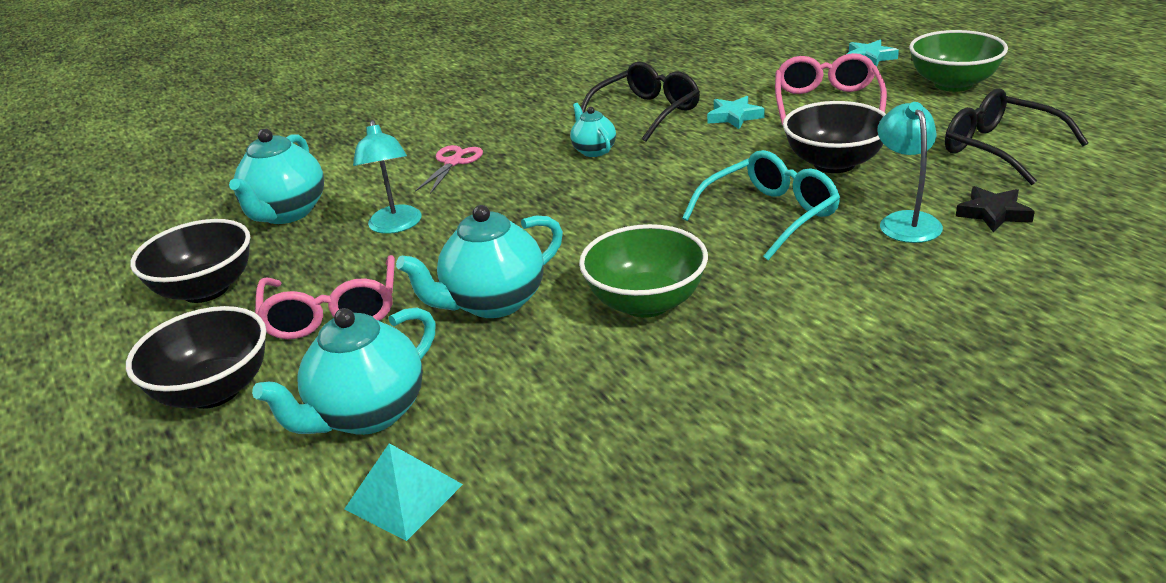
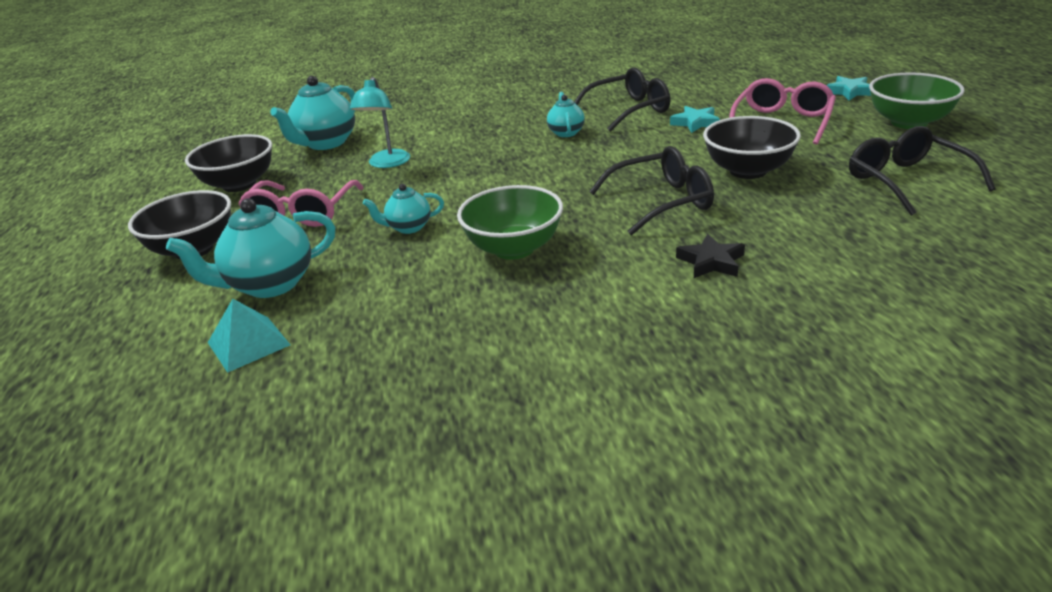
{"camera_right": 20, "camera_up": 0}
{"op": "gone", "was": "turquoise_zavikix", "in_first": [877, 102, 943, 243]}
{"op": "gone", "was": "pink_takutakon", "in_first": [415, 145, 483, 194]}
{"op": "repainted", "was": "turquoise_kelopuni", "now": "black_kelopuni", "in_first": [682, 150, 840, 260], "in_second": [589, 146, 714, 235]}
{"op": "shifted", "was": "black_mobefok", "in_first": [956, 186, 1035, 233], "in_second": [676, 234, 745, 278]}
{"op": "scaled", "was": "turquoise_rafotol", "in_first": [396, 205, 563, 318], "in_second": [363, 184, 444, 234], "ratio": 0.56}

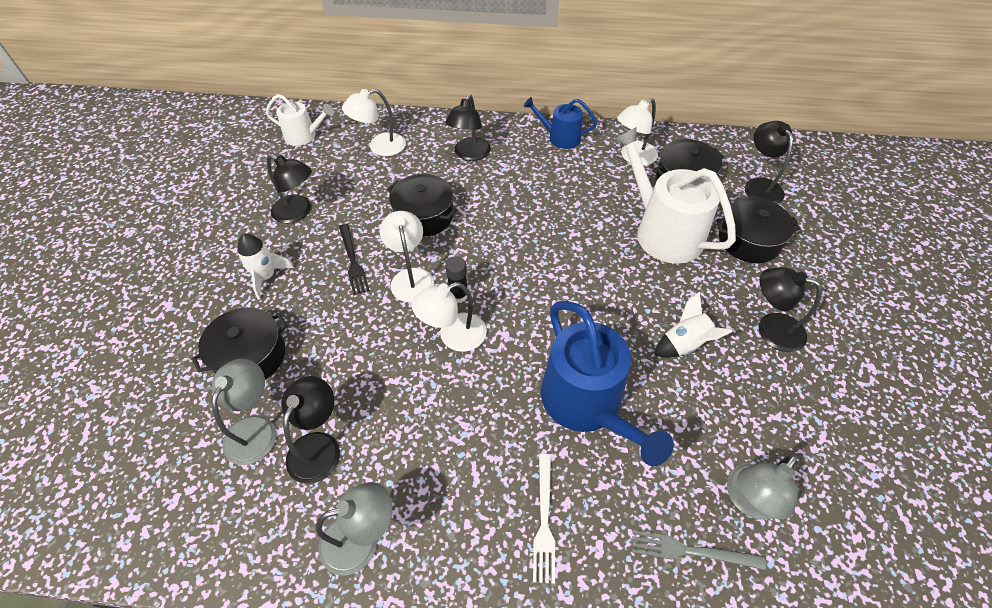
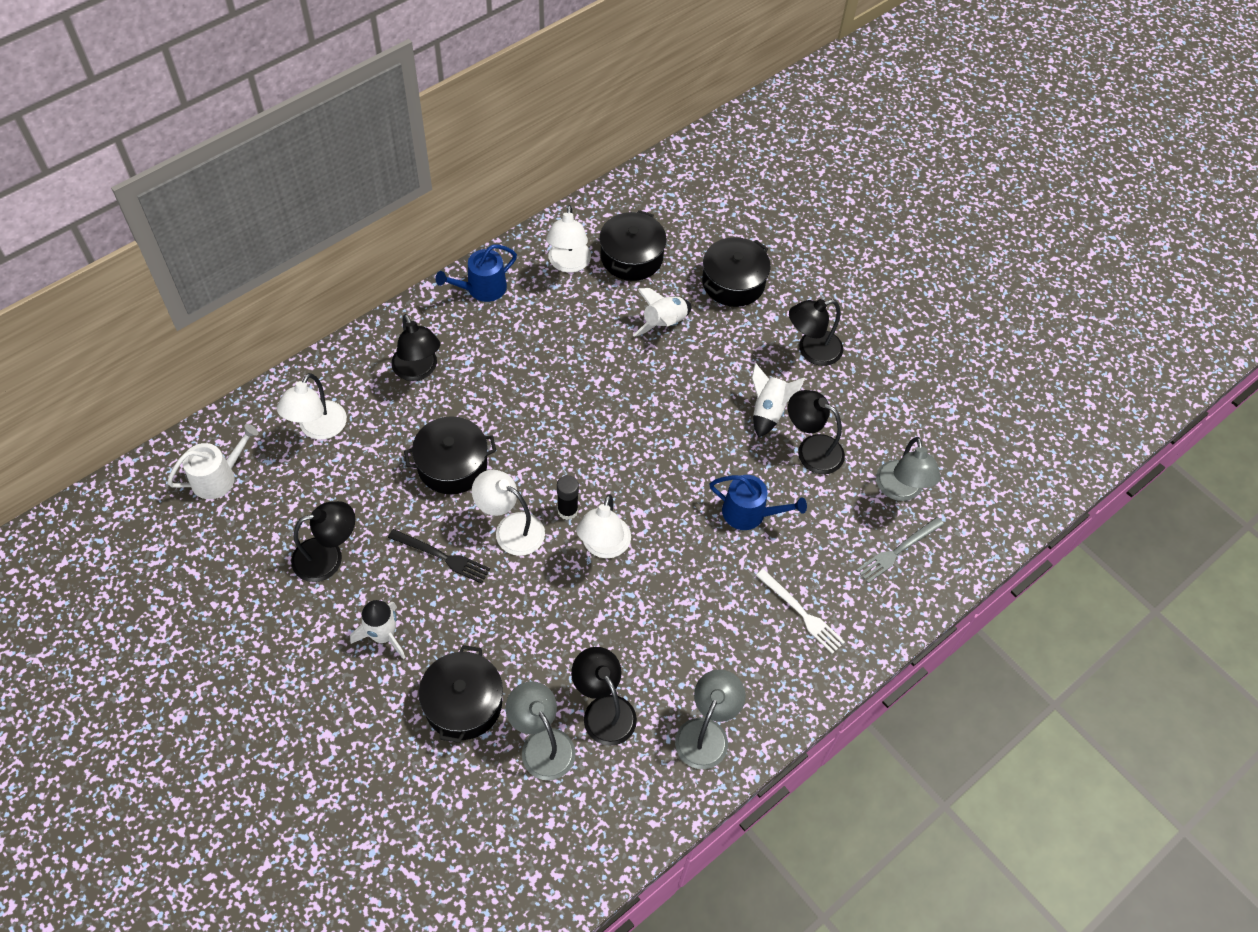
{"camera_right": -50, "camera_up": 5}
{"op": "shifted", "was": "black_zavikix", "in_first": [745, 121, 793, 204], "in_second": [788, 390, 845, 474]}
{"op": "swapped", "was": "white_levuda", "now": "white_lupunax", "in_first": [614, 127, 736, 263], "in_second": [633, 288, 692, 337]}
{"op": "scaled", "was": "blue_levuda", "in_first": [541, 301, 674, 466], "in_second": [710, 475, 807, 530], "ratio": 0.55}

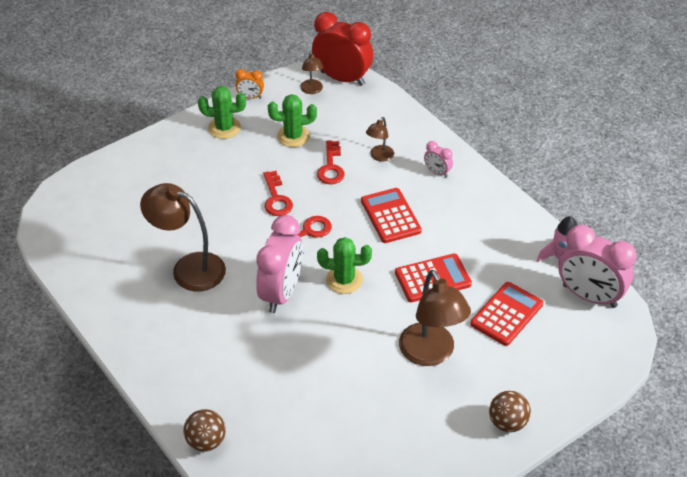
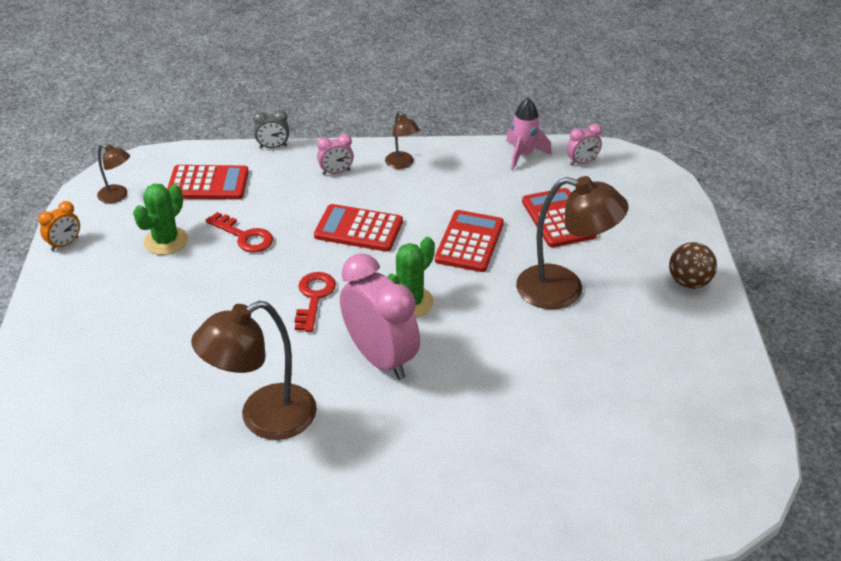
{"camera_right": -55, "camera_up": -5}
{"op": "gone", "was": "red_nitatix", "in_first": [312, 12, 373, 86]}
{"op": "gone", "was": "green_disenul", "in_first": [198, 86, 246, 139]}
{"op": "shifted", "was": "brown_zavikix", "in_first": [366, 117, 394, 162], "in_second": [385, 111, 420, 169]}
{"op": "gone", "was": "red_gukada", "in_first": [263, 171, 293, 216]}
{"op": "scaled", "was": "pink_nitatix", "in_first": [558, 225, 637, 308], "in_second": [567, 124, 602, 166], "ratio": 0.45}
{"op": "gone", "was": "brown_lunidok", "in_first": [184, 409, 226, 452]}
{"op": "new", "now": "grey_nitatix", "in_second": [253, 110, 289, 148]}
{"op": "new", "now": "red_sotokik", "in_second": [167, 165, 249, 199]}

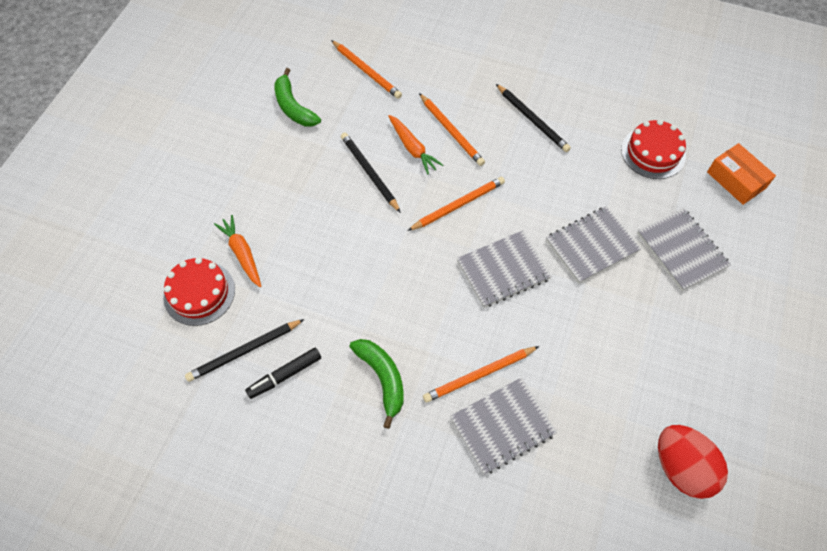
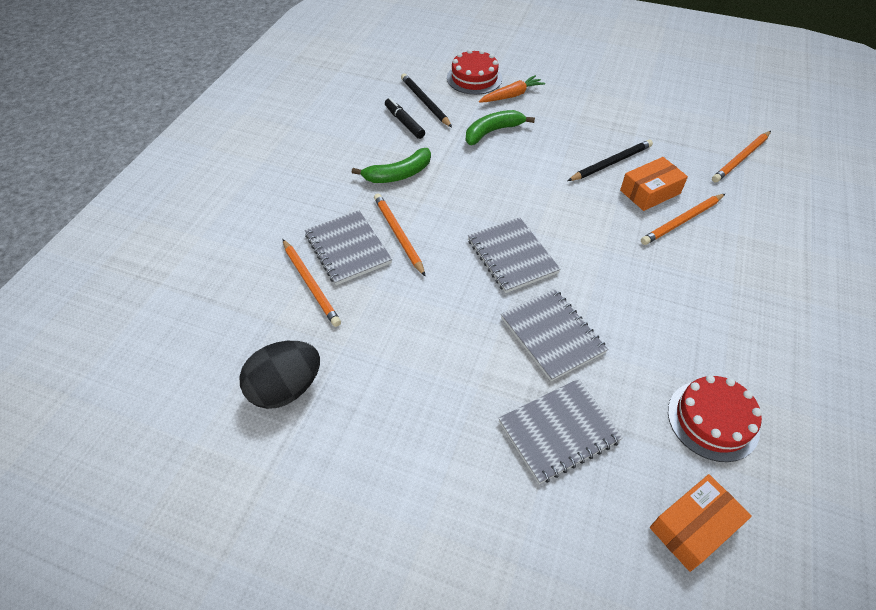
{"camera_right": 90, "camera_up": -10}
{"op": "shifted", "was": "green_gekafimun", "in_first": [274, 68, 321, 126], "in_second": [466, 110, 535, 145]}
{"op": "gone", "was": "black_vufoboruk", "in_first": [496, 84, 571, 152]}
{"op": "swapped", "was": "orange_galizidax", "now": "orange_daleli", "in_first": [388, 115, 443, 174], "in_second": [620, 157, 688, 211]}
{"op": "shifted", "was": "orange_vufoboruk", "in_first": [407, 177, 505, 231], "in_second": [282, 239, 341, 327]}
{"op": "repainted", "was": "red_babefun", "now": "black_babefun", "in_first": [658, 425, 728, 499], "in_second": [239, 341, 320, 409]}

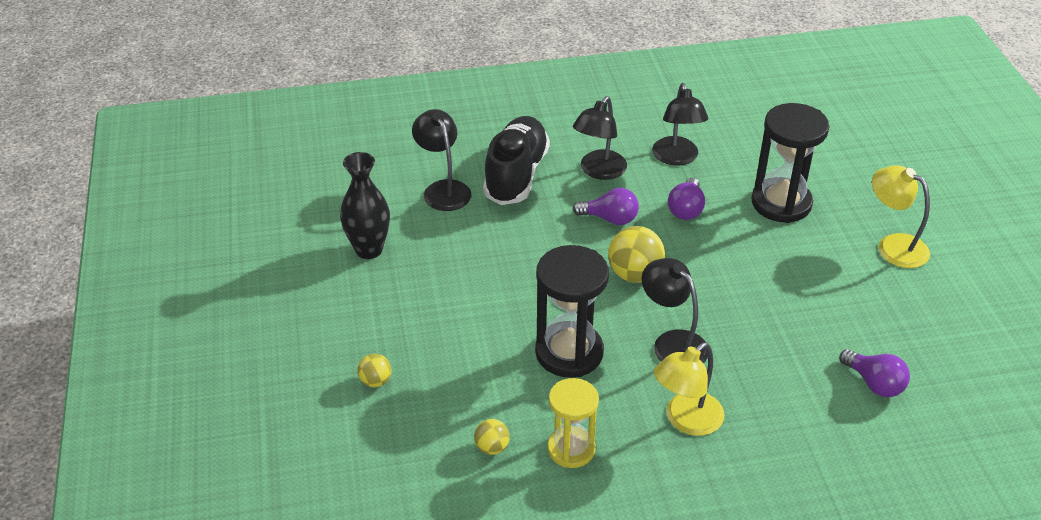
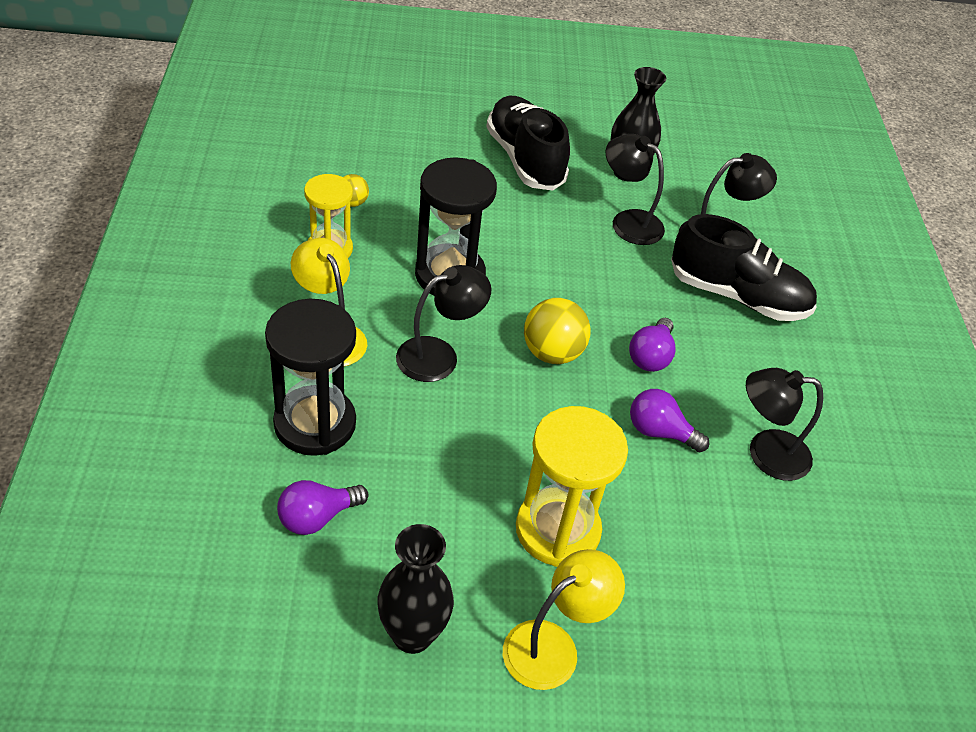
{"camera_right": 95, "camera_up": 5}
{"op": "shifted", "was": "black_zavikix", "in_first": [573, 96, 627, 180], "in_second": [605, 134, 665, 245]}
{"op": "shifted", "was": "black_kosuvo", "in_first": [752, 103, 829, 223], "in_second": [265, 299, 356, 456]}
{"op": "gone", "was": "yellow_lunidok", "in_first": [357, 354, 391, 387]}
{"op": "new", "now": "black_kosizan", "in_second": [486, 96, 570, 190]}
{"op": "new", "now": "yellow_kosuvo", "in_second": [516, 406, 628, 567]}
{"op": "new", "now": "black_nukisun", "in_second": [377, 524, 454, 654]}

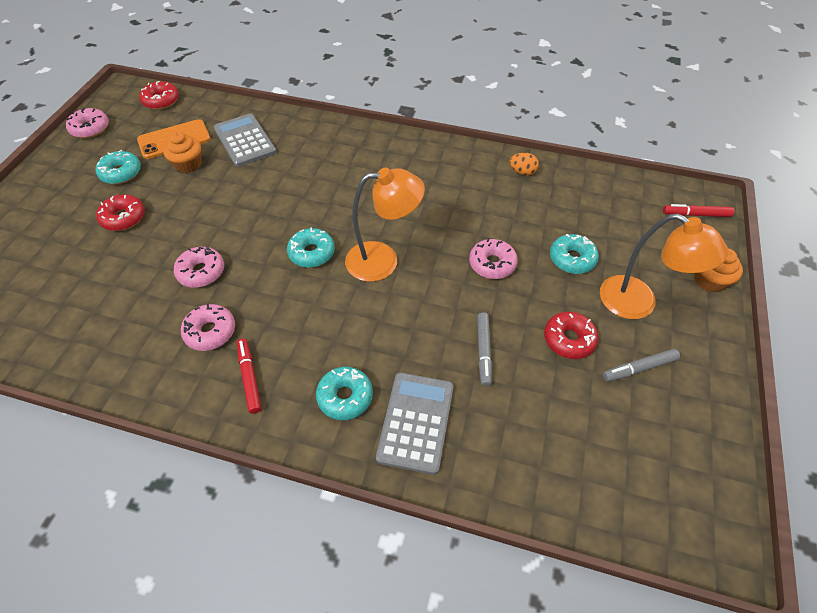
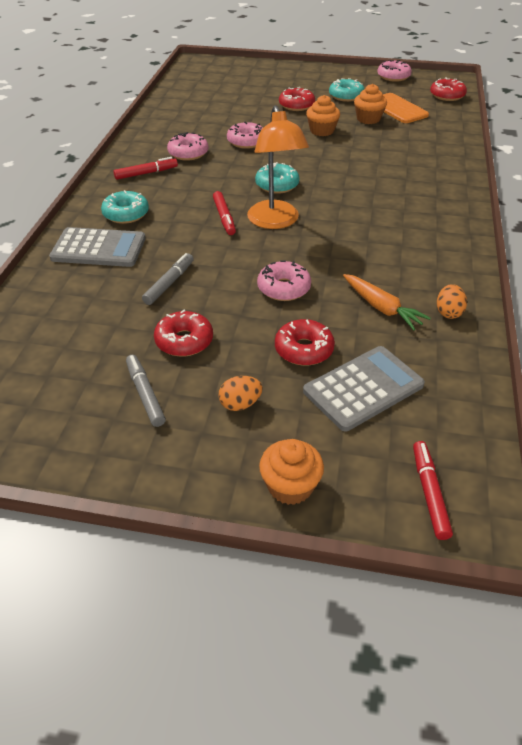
{"camera_right": 85, "camera_up": -10}
{"op": "shifted", "was": "grey_sotokik", "in_first": [214, 113, 276, 167], "in_second": [303, 346, 425, 432]}
{"op": "swapped", "was": "orange_zavikix", "now": "orange_babefun", "in_first": [600, 214, 728, 319], "in_second": [218, 376, 263, 411]}
{"op": "repainted", "was": "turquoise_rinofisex", "now": "red_rinofisex", "in_first": [550, 234, 599, 274], "in_second": [275, 319, 335, 366]}
{"op": "rotated", "was": "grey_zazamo", "in_first": [477, 312, 492, 386], "in_second": [142, 253, 194, 305], "clockwise": 120}
{"op": "new", "now": "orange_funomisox", "in_second": [306, 95, 340, 136]}
{"op": "new", "now": "red_zazamo", "in_second": [213, 191, 236, 235]}
{"op": "new", "now": "orange_galizidax", "in_second": [343, 274, 430, 330]}

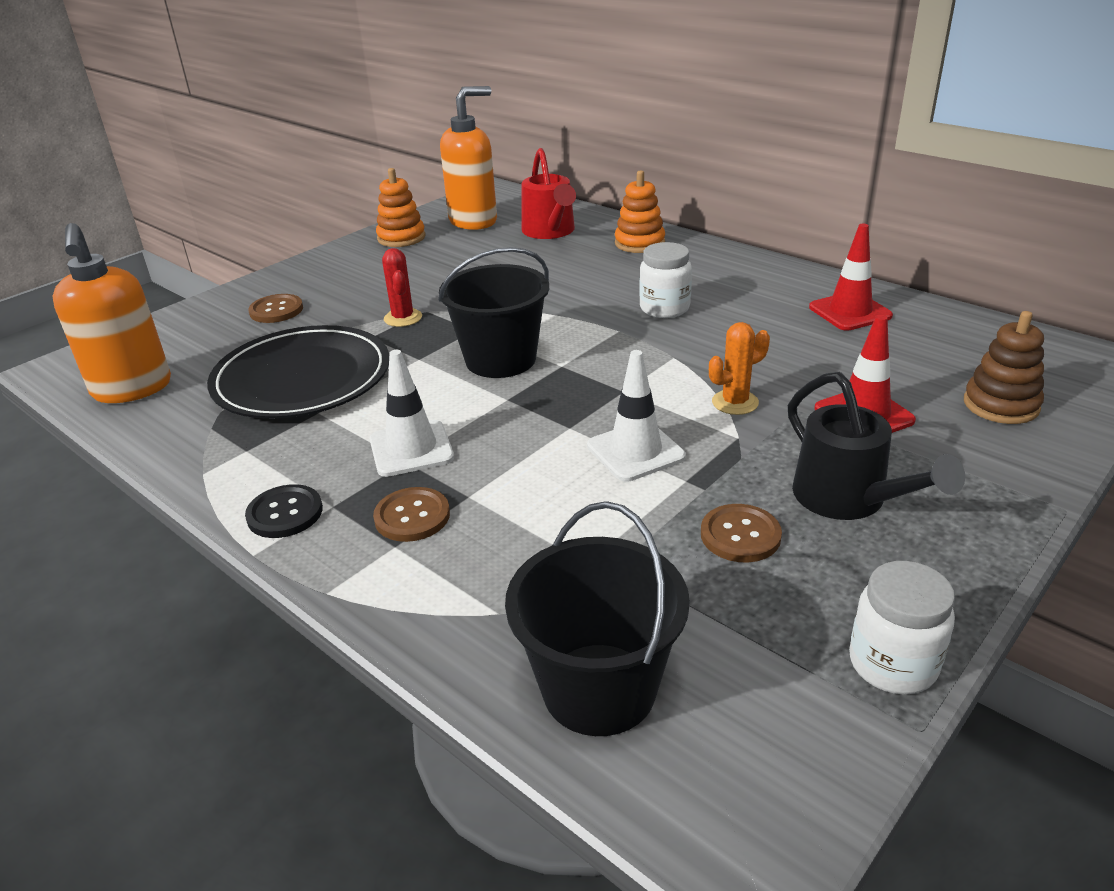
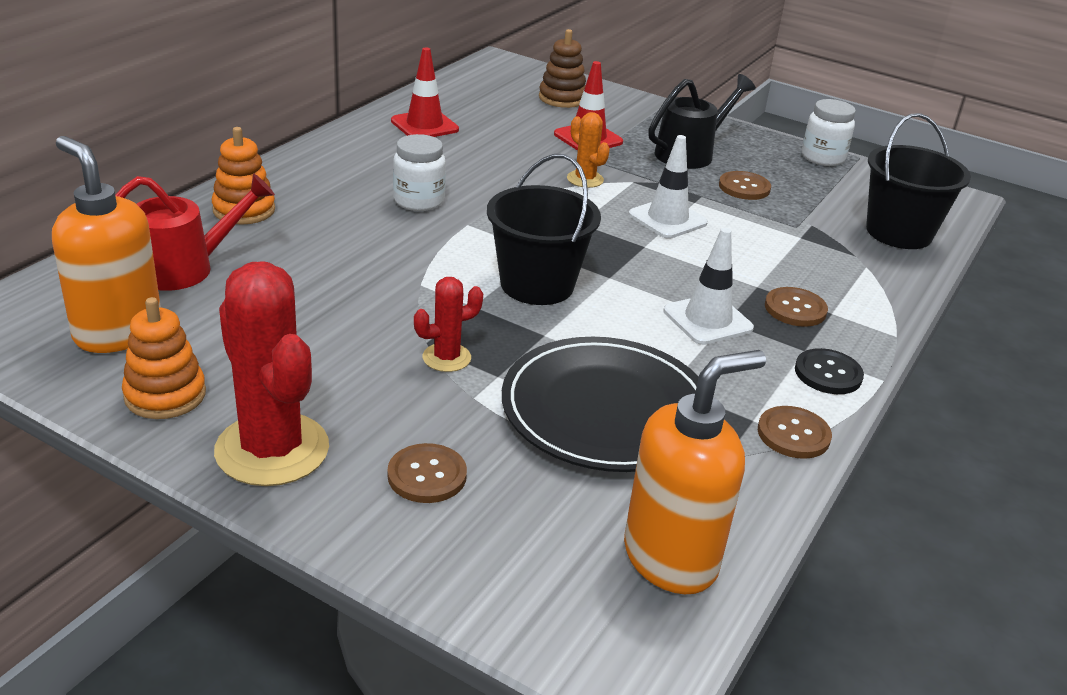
{"camera_right": -105, "camera_up": 0}
{"op": "new", "now": "red_disenul", "in_second": [214, 261, 329, 486]}
{"op": "new", "now": "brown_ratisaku", "in_second": [758, 406, 832, 459]}

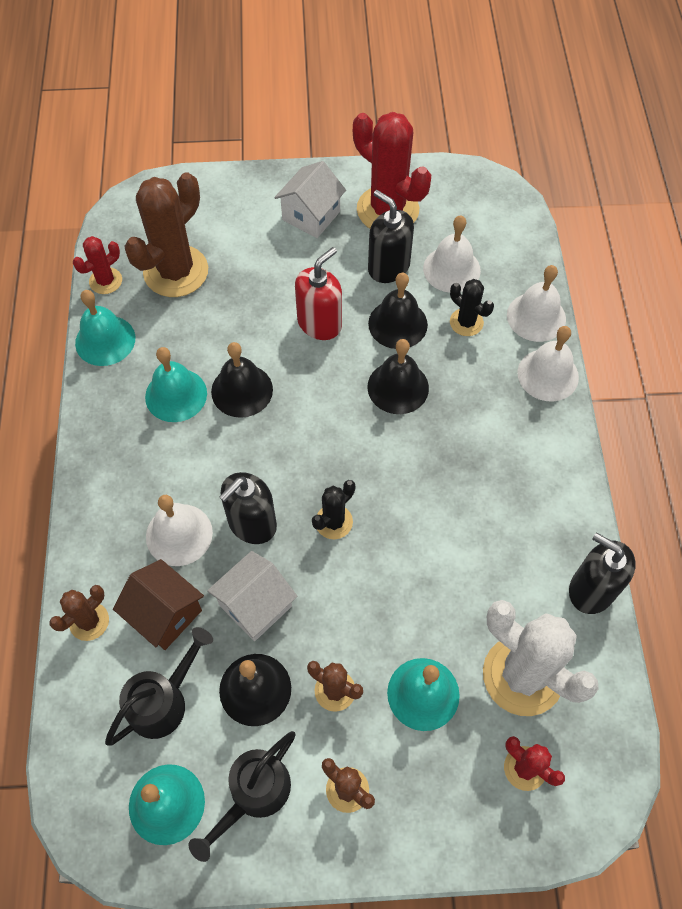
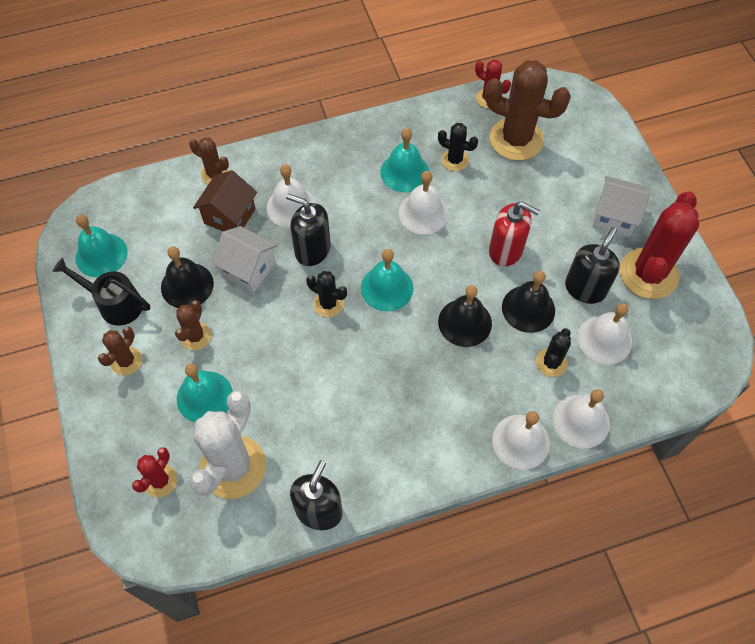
{"camera_right": 75, "camera_up": 0}
{"op": "shifted", "was": "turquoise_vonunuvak", "in_first": [75, 290, 135, 366], "in_second": [361, 249, 413, 311]}
{"op": "repainted", "was": "black_vonunuvak", "now": "white_vonunuvak", "in_first": [211, 342, 273, 418], "in_second": [399, 171, 449, 235]}
{"op": "gone", "was": "black_levuda", "in_first": [105, 627, 213, 746]}
{"op": "new", "now": "black_disenul", "in_second": [438, 123, 478, 171]}

